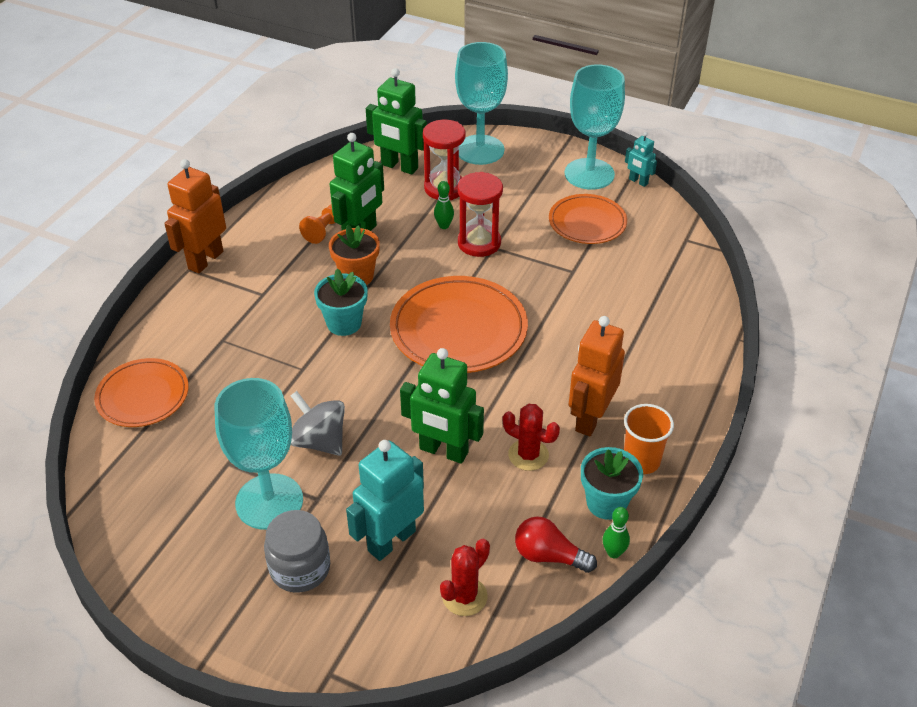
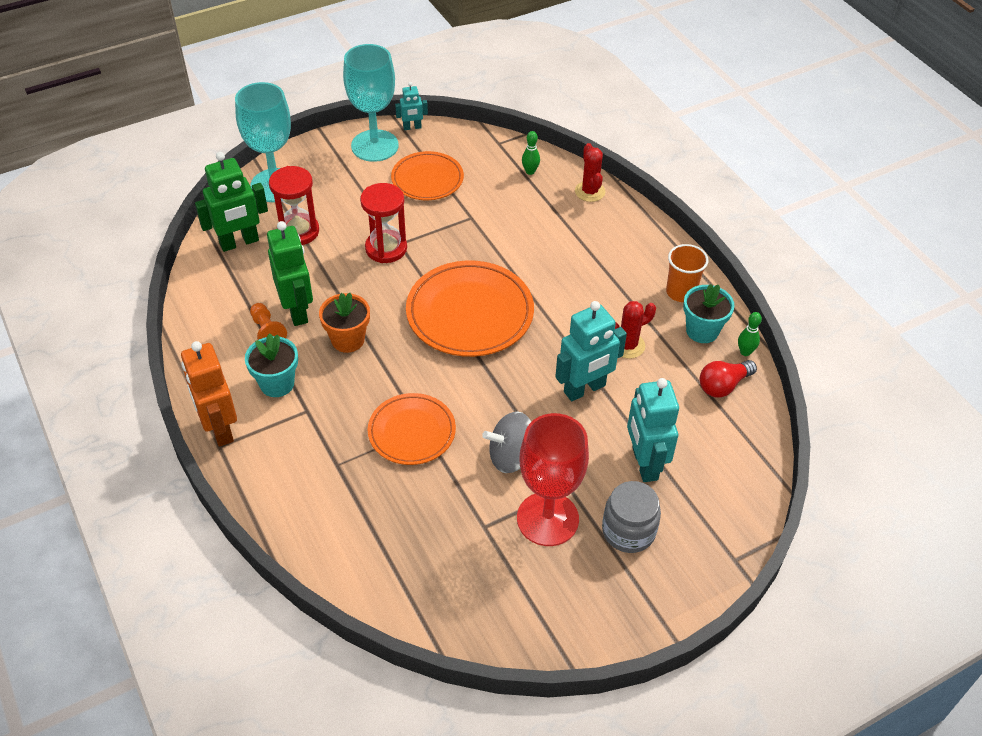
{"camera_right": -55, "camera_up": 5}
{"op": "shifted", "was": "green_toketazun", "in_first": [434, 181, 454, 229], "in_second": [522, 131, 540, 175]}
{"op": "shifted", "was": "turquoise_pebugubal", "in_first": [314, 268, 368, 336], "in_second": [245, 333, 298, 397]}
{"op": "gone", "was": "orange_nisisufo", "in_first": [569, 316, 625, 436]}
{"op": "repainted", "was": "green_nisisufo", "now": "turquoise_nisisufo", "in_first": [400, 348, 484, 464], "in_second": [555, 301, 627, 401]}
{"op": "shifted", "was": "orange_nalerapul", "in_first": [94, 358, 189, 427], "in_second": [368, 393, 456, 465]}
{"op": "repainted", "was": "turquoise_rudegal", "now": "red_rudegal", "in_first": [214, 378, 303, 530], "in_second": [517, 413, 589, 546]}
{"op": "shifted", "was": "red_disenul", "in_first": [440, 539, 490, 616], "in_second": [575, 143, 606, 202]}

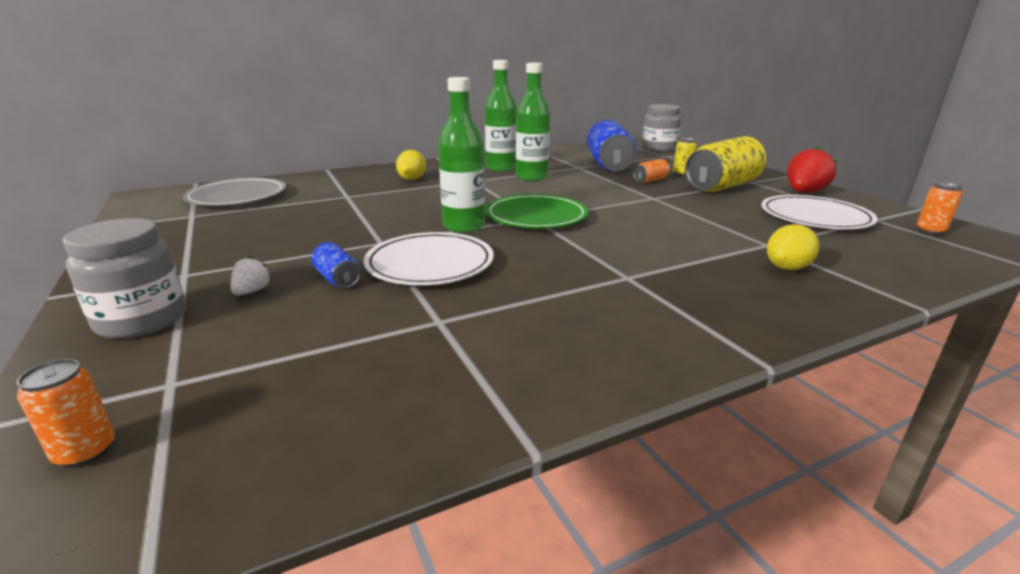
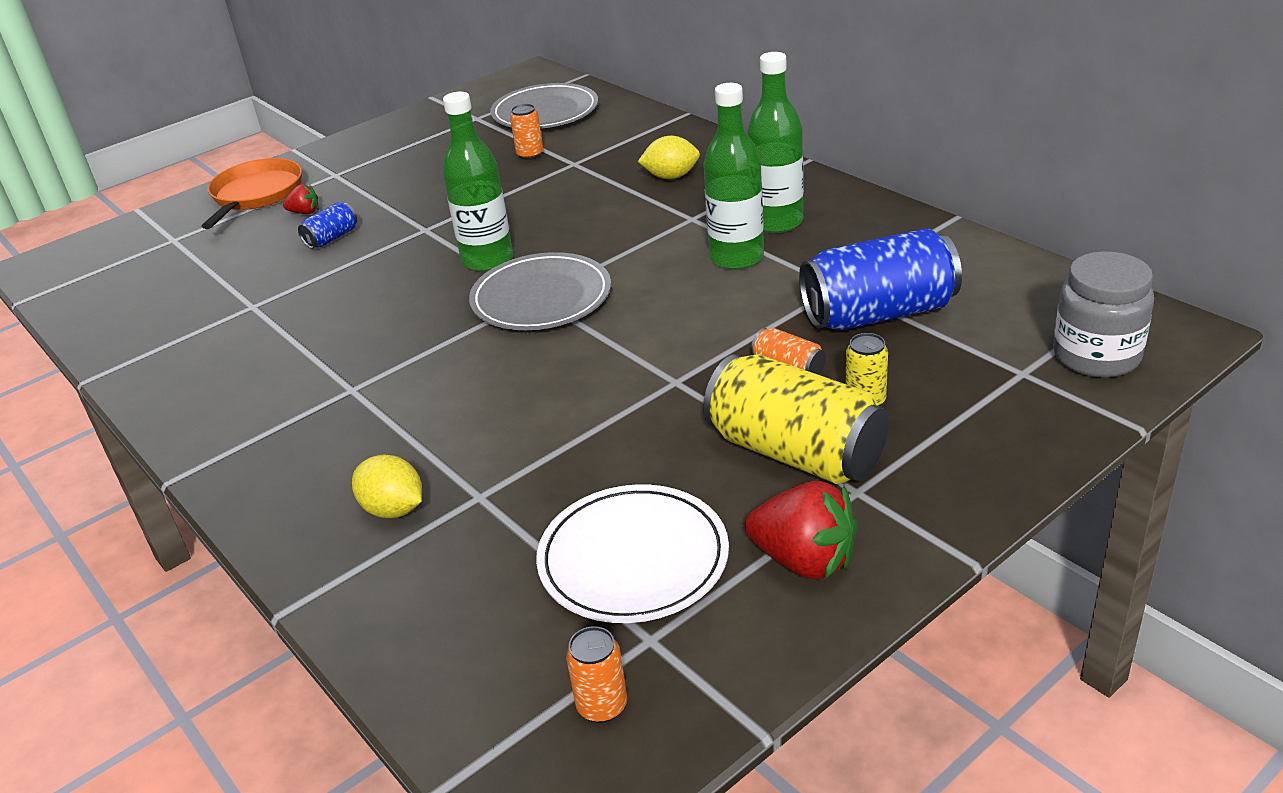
{"camera_right": 80, "camera_up": 10}
{"op": "repainted", "was": "green_nalerapul", "now": "grey_nalerapul", "in_first": [485, 194, 588, 228], "in_second": [469, 252, 611, 330]}
{"op": "swapped", "was": "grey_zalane", "now": "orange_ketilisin", "in_first": [63, 218, 186, 339], "in_second": [201, 158, 302, 229]}
{"op": "gone", "was": "white_nalerapul", "in_first": [363, 232, 494, 285]}
{"op": "repainted", "was": "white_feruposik", "now": "red_feruposik", "in_first": [231, 256, 272, 295], "in_second": [283, 184, 319, 214]}
{"op": "shifted", "was": "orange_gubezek", "in_first": [17, 359, 115, 468], "in_second": [510, 104, 543, 160]}

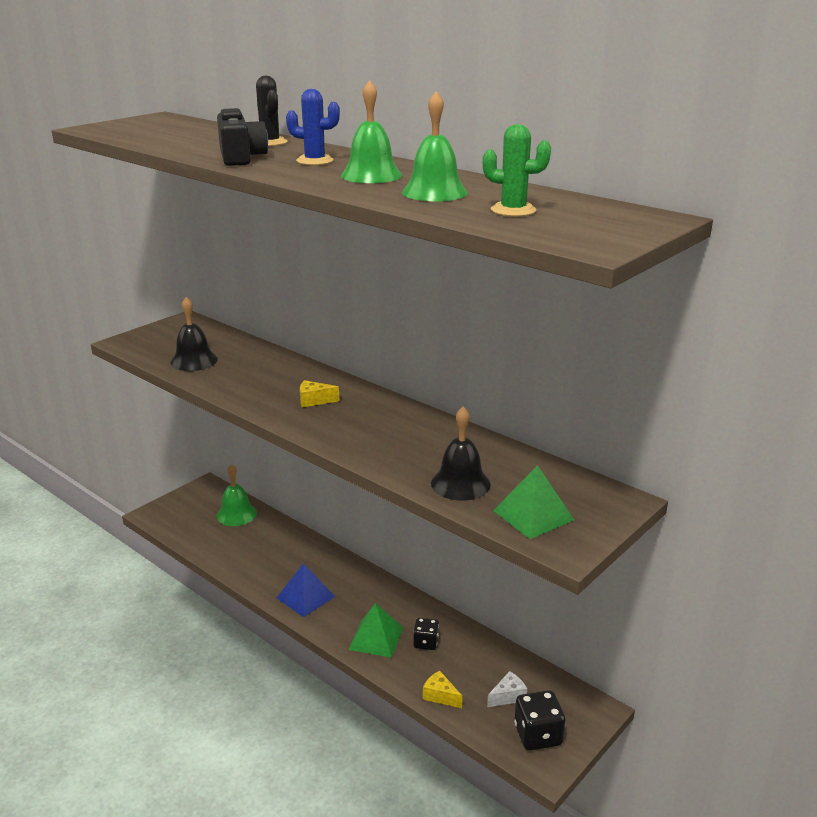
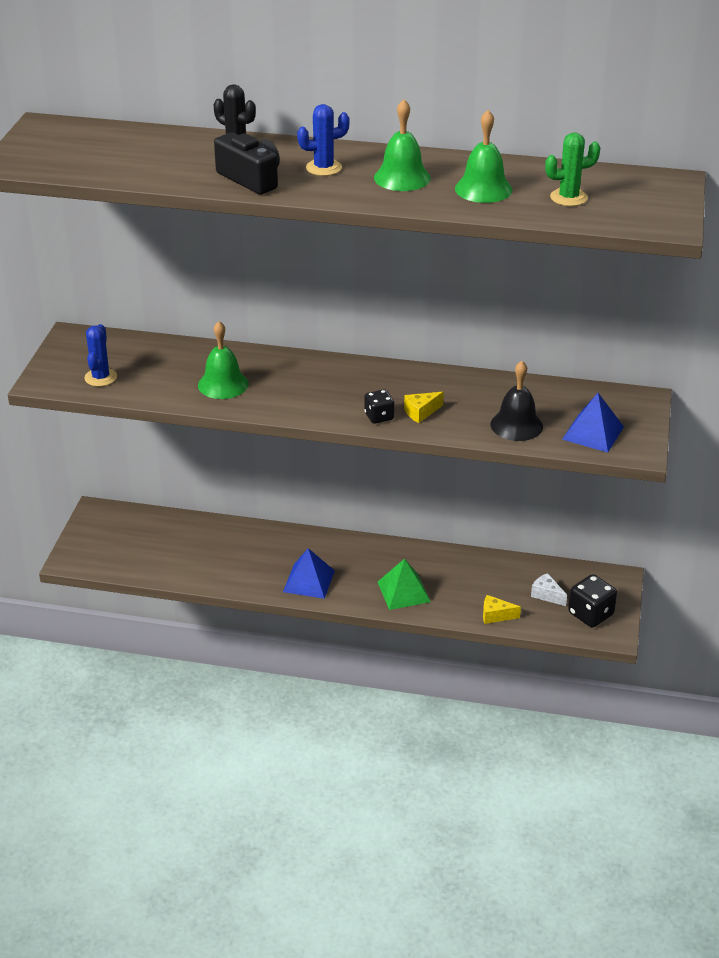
{"camera_right": -30, "camera_up": 10}
{"op": "gone", "was": "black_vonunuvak", "in_first": [170, 297, 218, 371]}
{"op": "shifted", "was": "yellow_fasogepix", "in_first": [300, 380, 340, 408], "in_second": [404, 392, 444, 423]}
{"op": "shifted", "was": "green_vonunuvak", "in_first": [216, 464, 257, 526], "in_second": [198, 321, 249, 399]}
{"op": "repainted", "was": "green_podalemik", "now": "blue_podalemik", "in_first": [493, 465, 574, 539], "in_second": [562, 393, 624, 453]}
{"op": "shifted", "was": "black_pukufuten", "in_first": [413, 618, 439, 650], "in_second": [364, 389, 394, 424]}
{"op": "rotated", "was": "white_fasogepix", "in_first": [487, 671, 527, 707], "in_second": [531, 573, 567, 606], "clockwise": -75}
{"op": "new", "now": "blue_disenul", "in_second": [84, 324, 117, 387]}

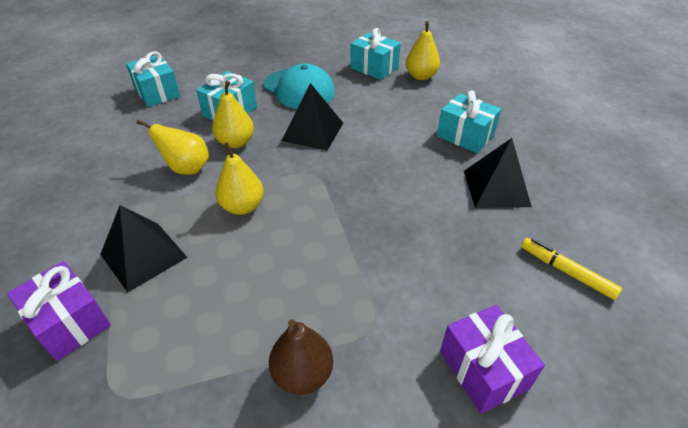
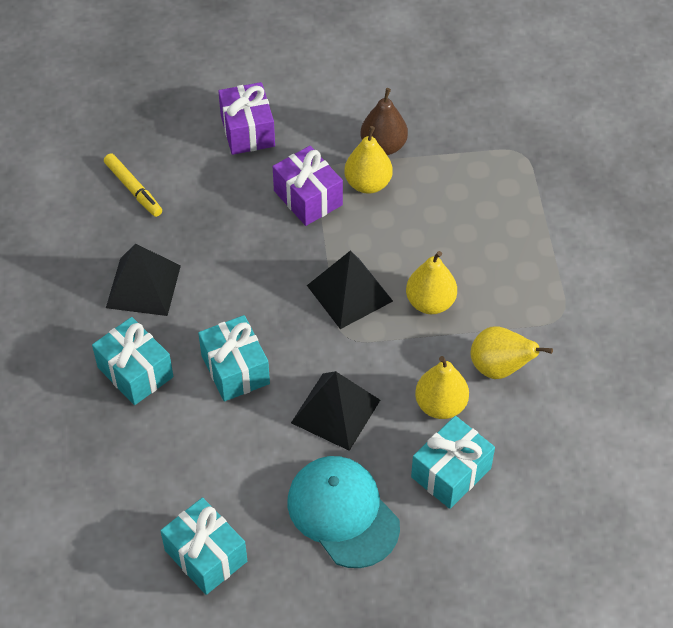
{"camera_right": -170, "camera_up": 10}
{"op": "shifted", "was": "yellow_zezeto", "in_first": [406, 21, 440, 80], "in_second": [344, 126, 393, 194]}
{"op": "shifted", "was": "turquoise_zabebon", "in_first": [126, 51, 181, 107], "in_second": [198, 315, 270, 401]}
{"op": "shifted", "was": "black_podalemik", "in_first": [100, 205, 188, 292], "in_second": [307, 250, 393, 329]}
{"op": "shifted", "was": "purple_zabebon", "in_first": [7, 261, 111, 361], "in_second": [273, 146, 343, 226]}

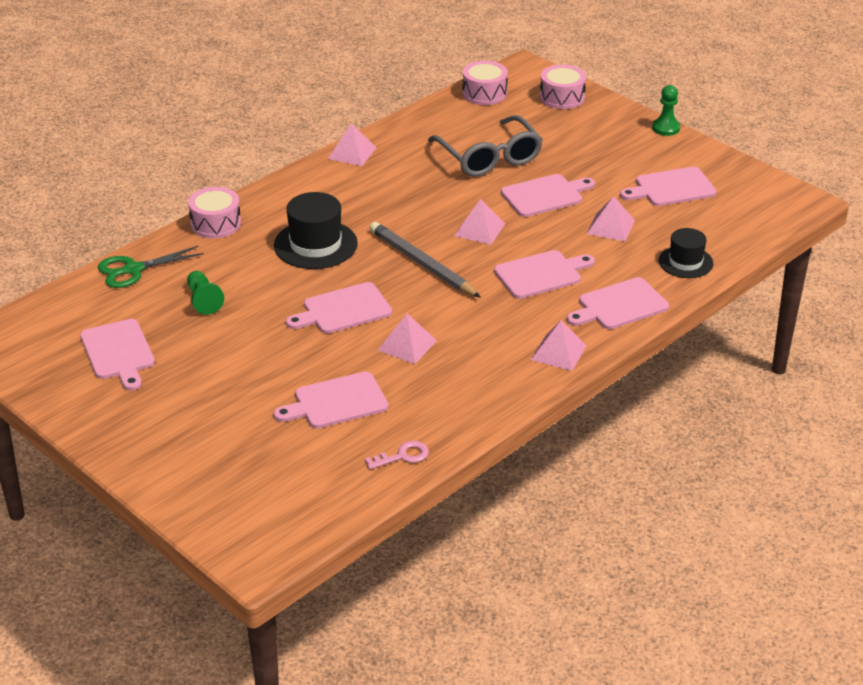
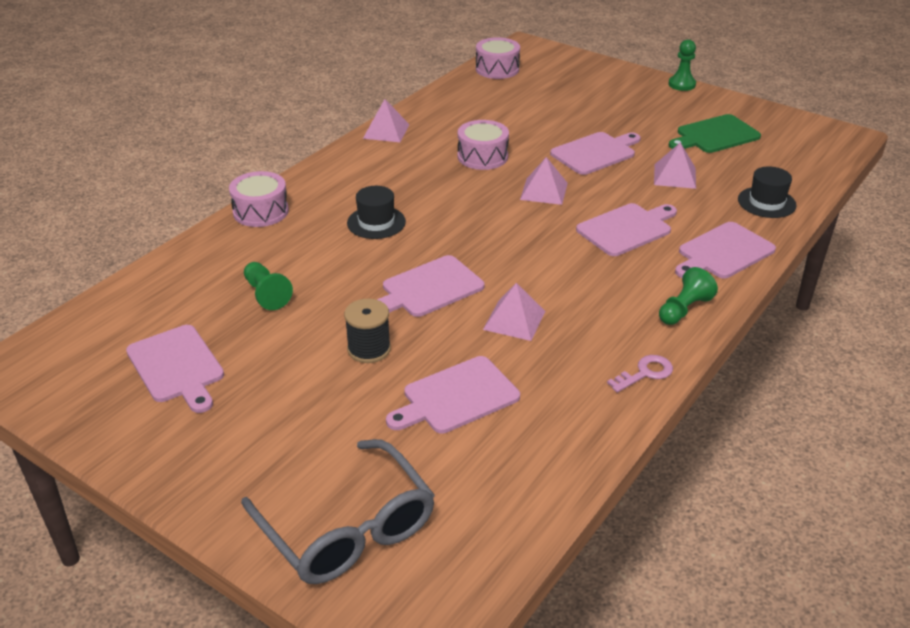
{"camera_right": -10, "camera_up": 0}
{"op": "shifted", "was": "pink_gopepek", "in_first": [540, 65, 586, 109], "in_second": [458, 120, 509, 170]}
{"op": "shifted", "was": "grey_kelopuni", "in_first": [428, 115, 543, 177], "in_second": [241, 439, 435, 584]}
{"op": "repainted", "was": "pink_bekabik", "now": "green_bekabik", "in_first": [620, 167, 717, 206], "in_second": [669, 114, 761, 153]}
{"op": "scaled", "was": "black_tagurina", "in_first": [274, 192, 358, 269], "in_second": [347, 186, 406, 239], "ratio": 0.64}
{"op": "gone", "was": "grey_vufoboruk", "in_first": [370, 222, 481, 298]}
{"op": "gone", "was": "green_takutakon", "in_first": [98, 246, 204, 288]}
{"op": "swapped", "was": "pink_podalemik", "now": "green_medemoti", "in_first": [531, 321, 587, 371], "in_second": [659, 267, 718, 325]}
{"op": "shifted", "was": "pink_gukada", "in_first": [365, 441, 429, 470], "in_second": [607, 355, 673, 393]}
{"op": "new", "now": "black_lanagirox", "in_second": [344, 299, 391, 363]}

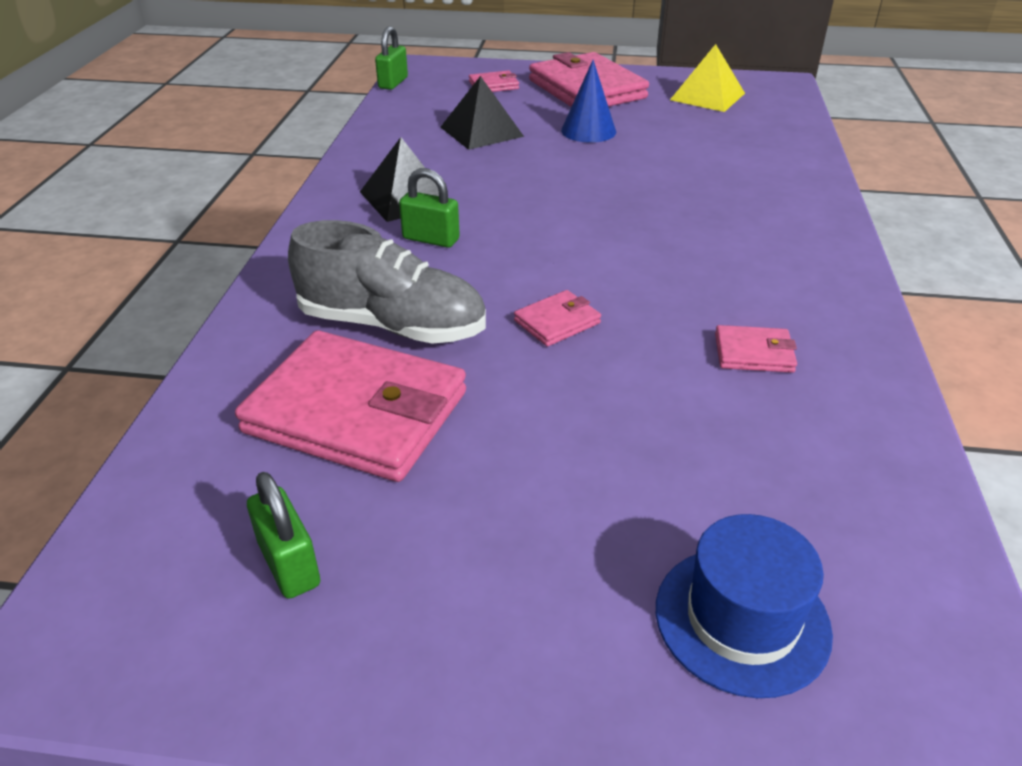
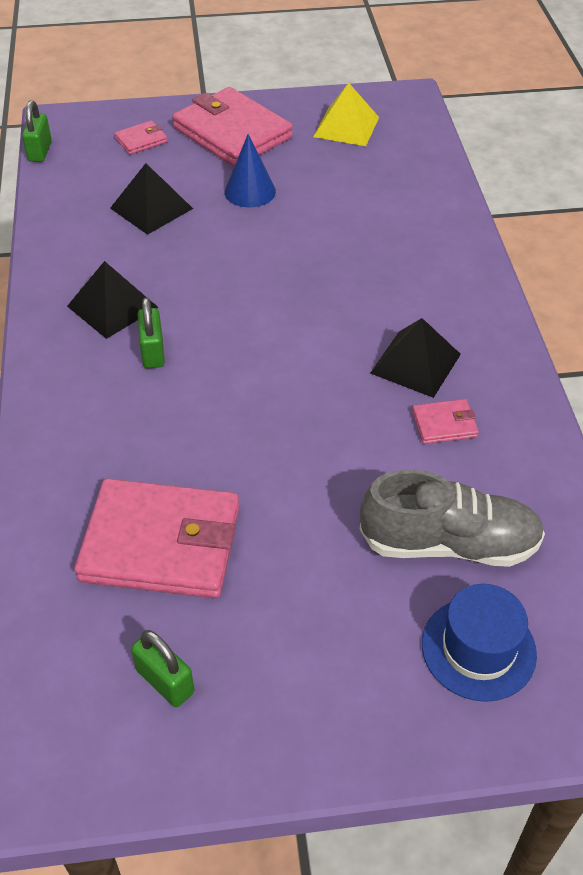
{"camera_right": -15, "camera_up": 10}
{"op": "rotated", "was": "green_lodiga", "in_first": [399, 168, 460, 248], "in_second": [138, 297, 165, 368], "clockwise": 75}
{"op": "shifted", "was": "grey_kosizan", "in_first": [288, 220, 486, 344], "in_second": [360, 469, 545, 567]}
{"op": "gone", "was": "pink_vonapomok", "in_first": [514, 290, 601, 346]}
{"op": "new", "now": "black_podalemik", "in_second": [370, 318, 461, 398]}

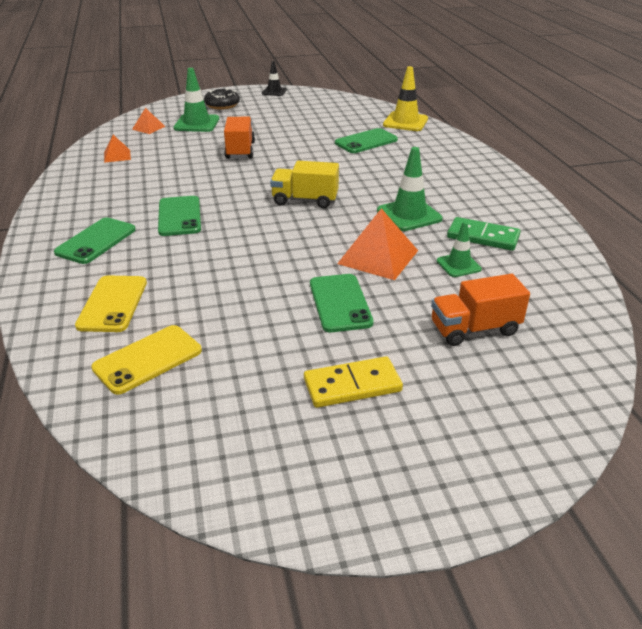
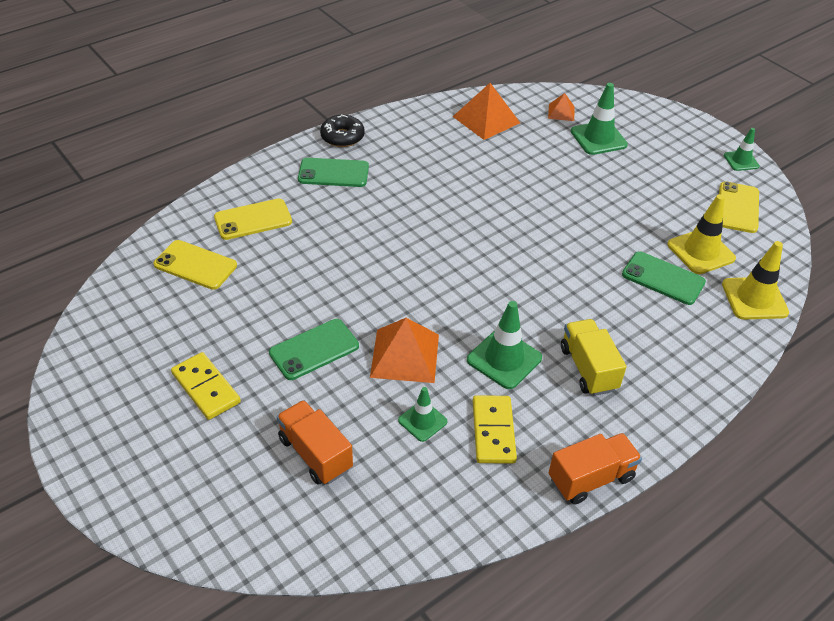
{"camera_right": 65, "camera_up": 10}
{"op": "repainted", "was": "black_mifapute", "now": "green_mifapute", "in_first": [262, 61, 287, 96], "in_second": [724, 128, 760, 171]}
{"op": "shifted", "was": "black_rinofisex", "in_first": [204, 88, 240, 109], "in_second": [320, 115, 365, 147]}
{"op": "shifted", "was": "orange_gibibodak", "in_first": [224, 117, 255, 159], "in_second": [549, 433, 642, 505]}
{"op": "scaled", "was": "orange_podalemik", "in_first": [104, 135, 131, 163], "in_second": [453, 83, 520, 140], "ratio": 1.85}
{"op": "shifted", "was": "yellow_gibibodak", "in_first": [270, 161, 339, 208], "in_second": [561, 319, 626, 396]}
{"op": "gone", "was": "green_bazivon", "in_first": [158, 196, 201, 236]}
{"op": "repainted", "was": "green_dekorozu", "now": "yellow_dekorozu", "in_first": [447, 217, 521, 251], "in_second": [473, 395, 517, 464]}
{"op": "new", "now": "yellow_bazivon", "in_second": [719, 181, 759, 233]}
{"op": "new", "now": "yellow_mifapute", "in_second": [667, 194, 736, 274]}

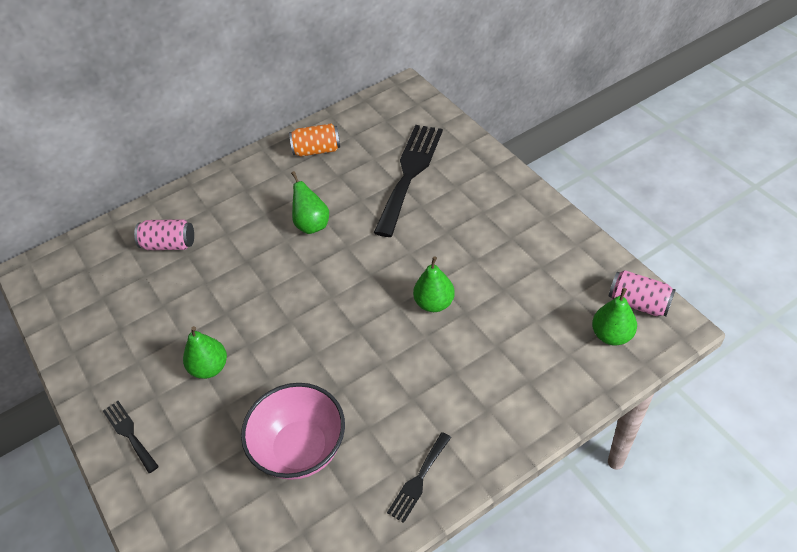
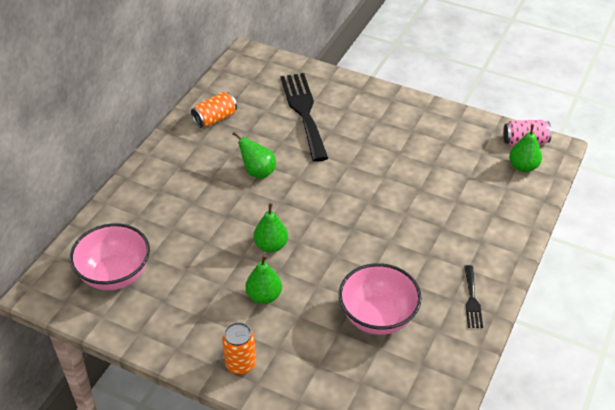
{"camera_right": -35, "camera_up": -5}
{"op": "gone", "was": "pink_gubezek", "in_first": [134, 219, 194, 250]}
{"op": "shifted", "was": "green_zezeto", "in_first": [413, 256, 455, 312], "in_second": [253, 203, 288, 253]}
{"op": "swapped", "was": "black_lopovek", "now": "orange_gubezek", "in_first": [103, 401, 159, 473], "in_second": [222, 322, 256, 375]}
{"op": "new", "now": "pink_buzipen", "in_second": [70, 223, 150, 290]}

